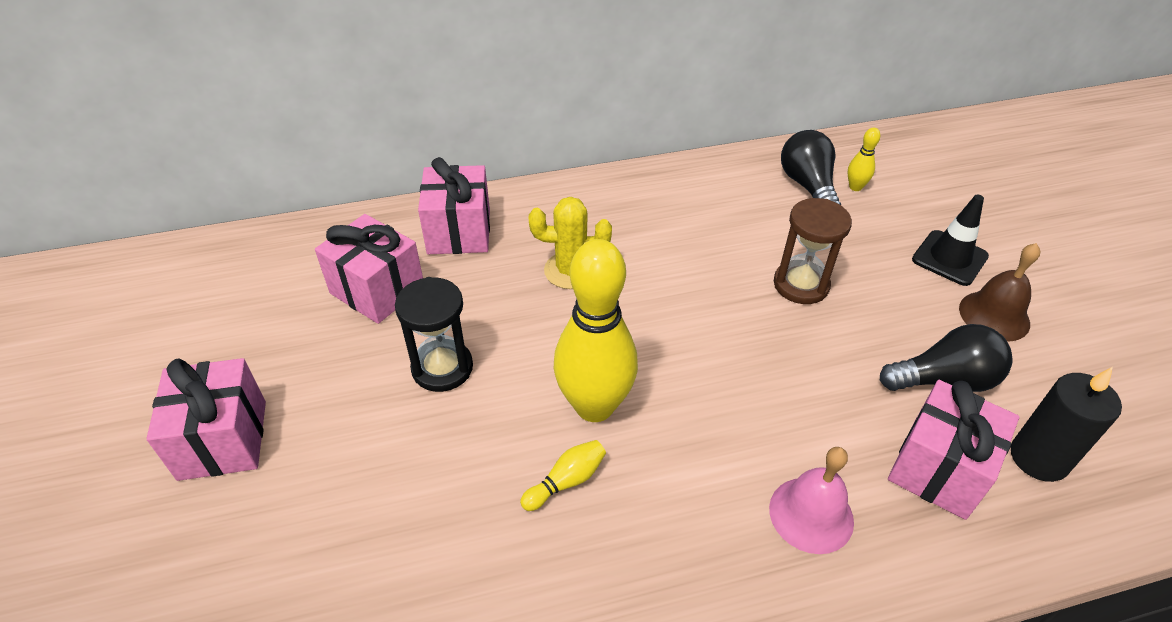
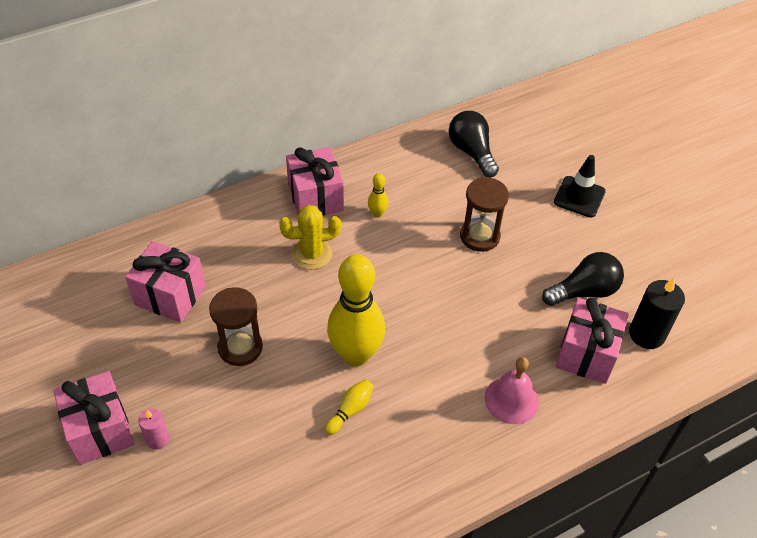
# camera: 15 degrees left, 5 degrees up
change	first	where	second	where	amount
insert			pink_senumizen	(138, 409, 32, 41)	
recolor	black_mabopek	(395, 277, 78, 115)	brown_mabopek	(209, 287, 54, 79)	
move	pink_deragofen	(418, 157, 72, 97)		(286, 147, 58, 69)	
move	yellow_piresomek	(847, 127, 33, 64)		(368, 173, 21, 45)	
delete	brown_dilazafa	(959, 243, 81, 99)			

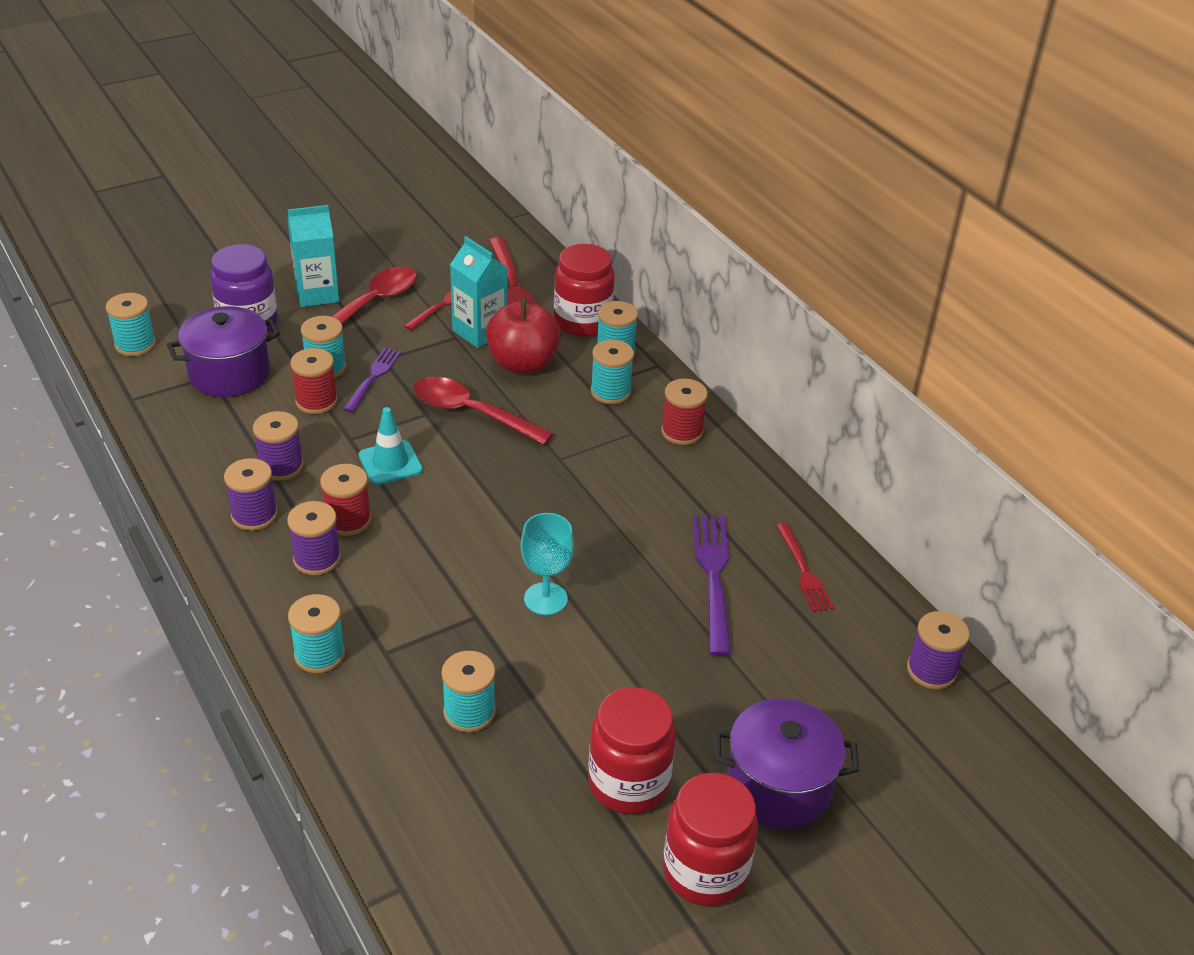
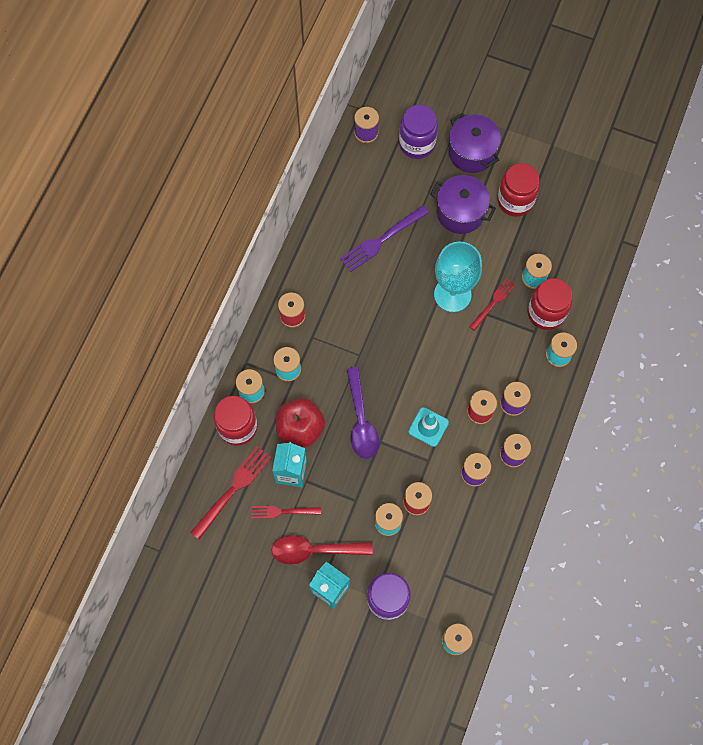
# camera: 125 degrees left, 30 degrees up
change	first	where	second	where	amount
recolor	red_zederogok	(414, 377, 140, 68)	purple_zederogok	(346, 367, 33, 92)	
insert			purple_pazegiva	(399, 105, 39, 54)	
move	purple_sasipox	(167, 306, 113, 91)		(430, 175, 66, 59)	
resize	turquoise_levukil	(521, 513, 53, 102)		(434, 242, 48, 70)	x1.63
move	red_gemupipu	(776, 523, 58, 89)		(469, 278, 47, 53)	
move	red_pazegiva	(663, 773, 95, 133)		(528, 278, 45, 52)	
delete	purple_gemupipu	(344, 348, 57, 64)			

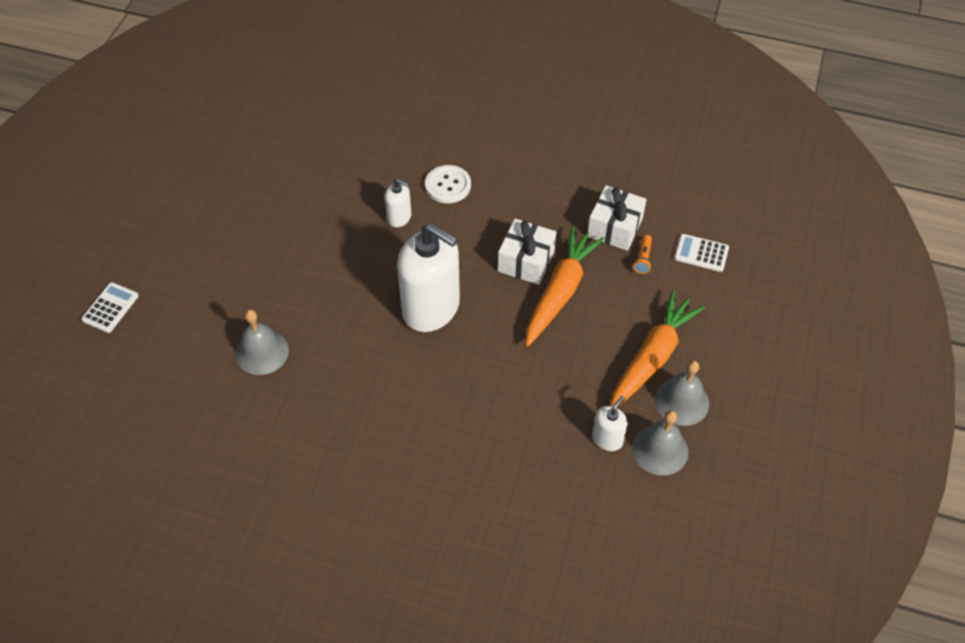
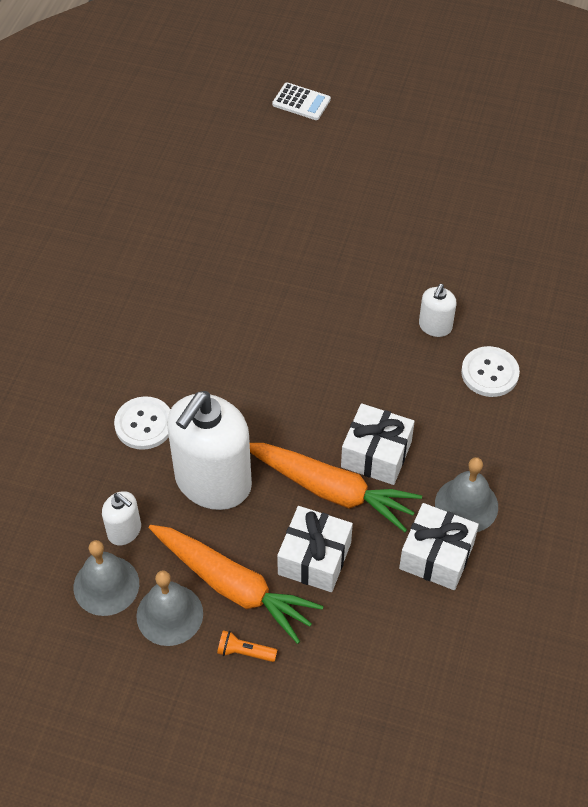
# camera: 90 degrees right, 0 degrees up
change	first	where	second	where	amount
insert			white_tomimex	(114, 396, 57, 54)	
move	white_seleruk	(397, 223, 63, 109)		(167, 391, 85, 119)	
move	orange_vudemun	(633, 235, 19, 39)		(217, 630, 60, 32)	
insert			white_deragofen	(277, 506, 76, 86)	
move	grey_dilazafa	(236, 309, 53, 66)		(435, 457, 63, 75)	
delete	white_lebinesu	(674, 234, 55, 38)			

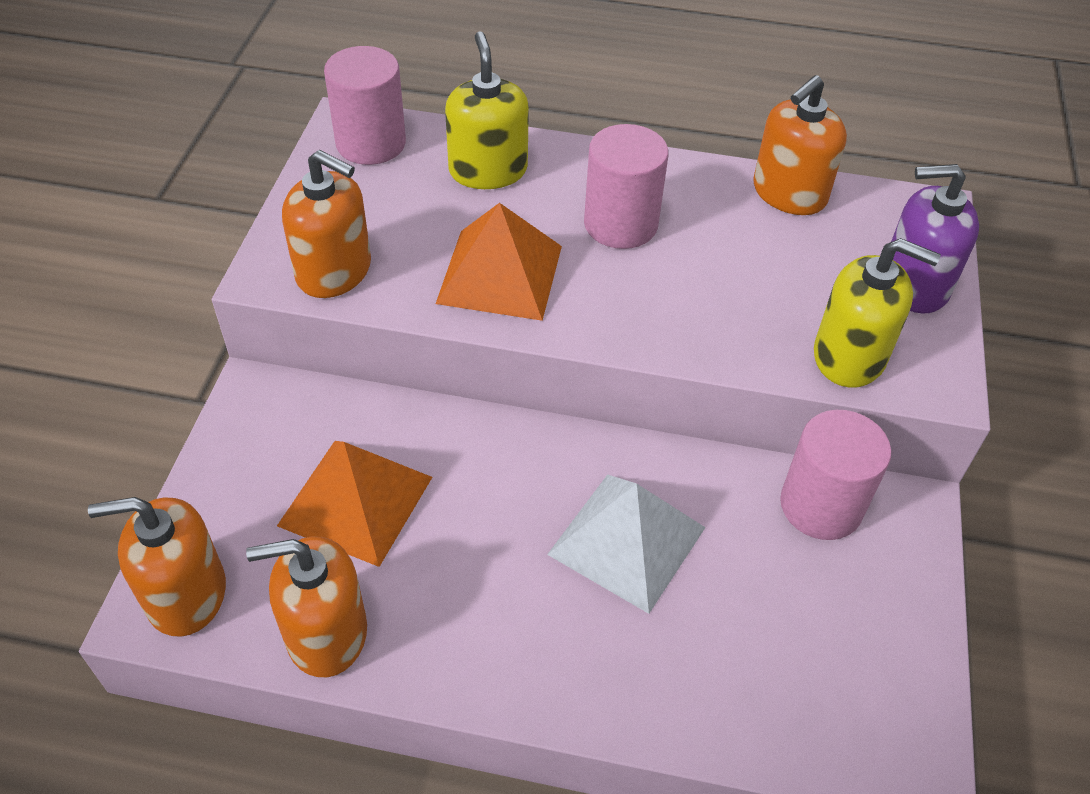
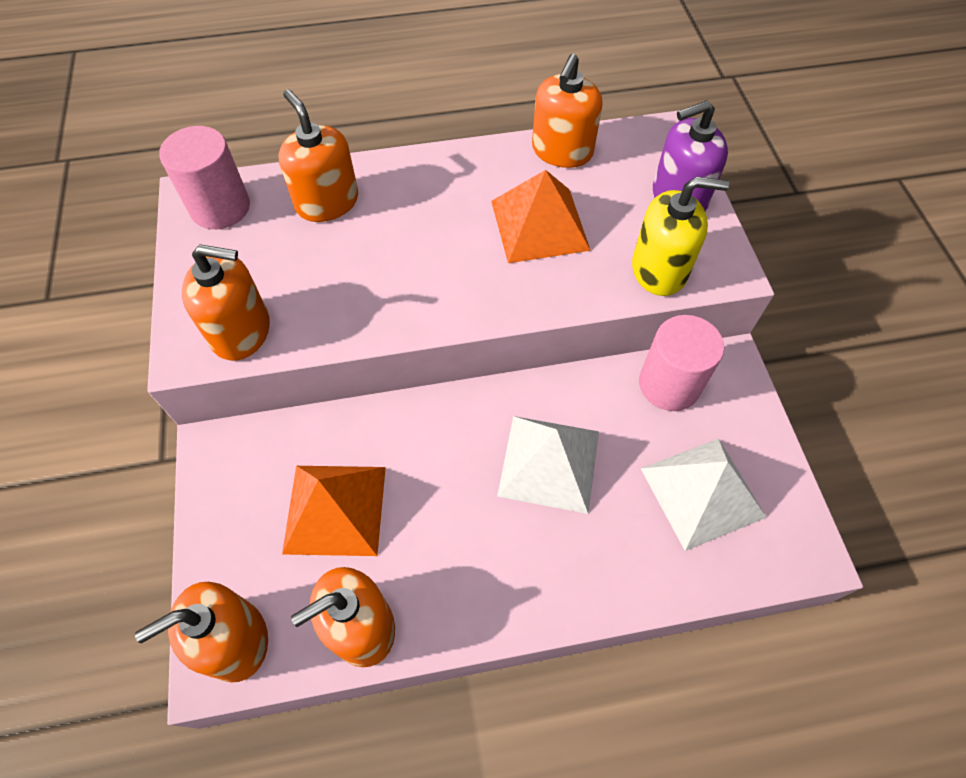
# camera: 20 degrees left, 10 degrees up
change	first	where	second	where	amount
recolor	yellow_seleruk	(445, 31, 84, 158)	orange_seleruk	(279, 89, 79, 133)	
move	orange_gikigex	(436, 203, 126, 118)		(491, 170, 100, 93)	
insert			white_gikigex	(641, 439, 126, 112)	
delete	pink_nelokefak	(584, 124, 85, 125)			

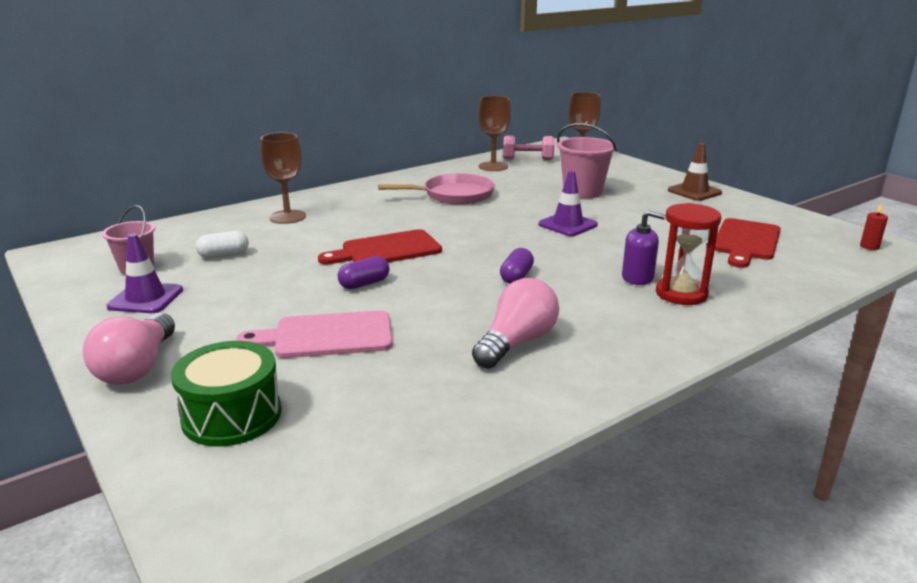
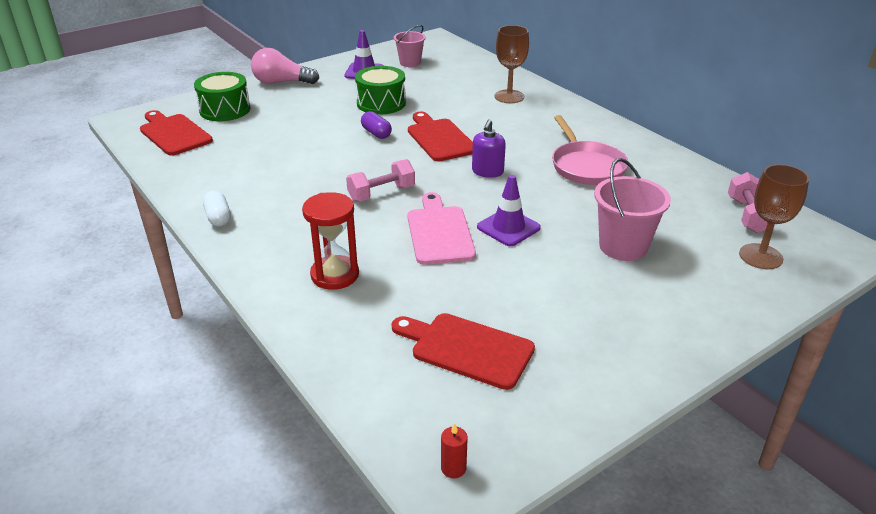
# camera: 90 degrees right, 10 degrees up
change	first	where	second	where	amount
insert			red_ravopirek	(140, 110, 73, 46)	
move	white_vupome	(196, 231, 53, 27)		(203, 191, 28, 36)	
replace	purple_vupome	(500, 248, 34, 36)	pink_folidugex	(346, 159, 69, 43)	
insert			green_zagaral	(355, 66, 51, 49)	
move	pink_ravopirek	(236, 310, 157, 48)		(408, 192, 68, 73)	
move	purple_seleruk	(622, 210, 44, 75)		(472, 119, 34, 59)	
delete	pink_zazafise	(472, 278, 87, 91)			
delete	brown_levukil	(478, 96, 33, 75)			
delete	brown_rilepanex	(668, 143, 54, 58)			

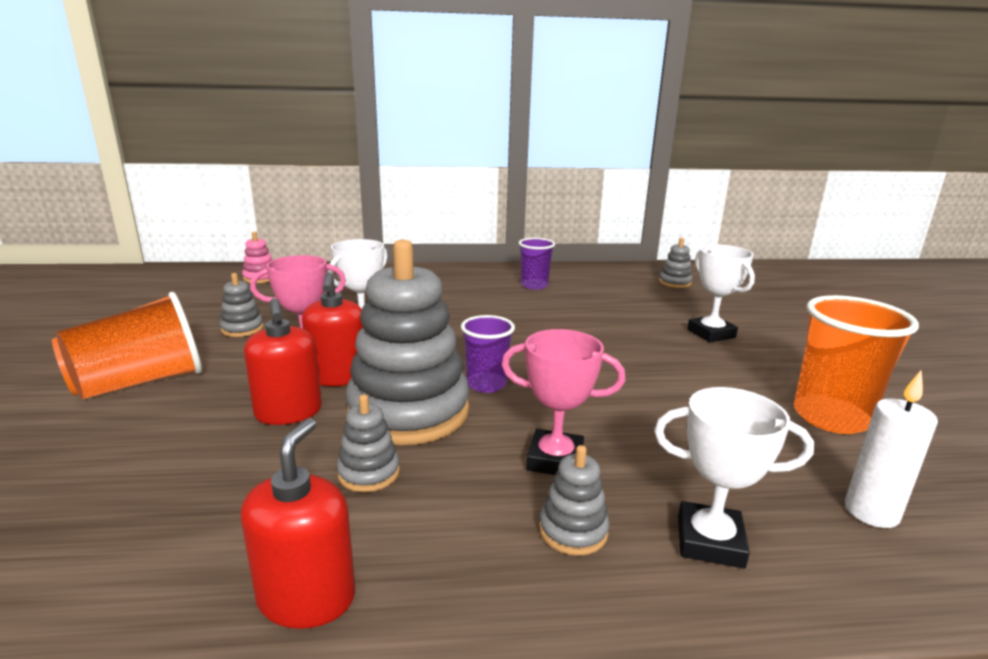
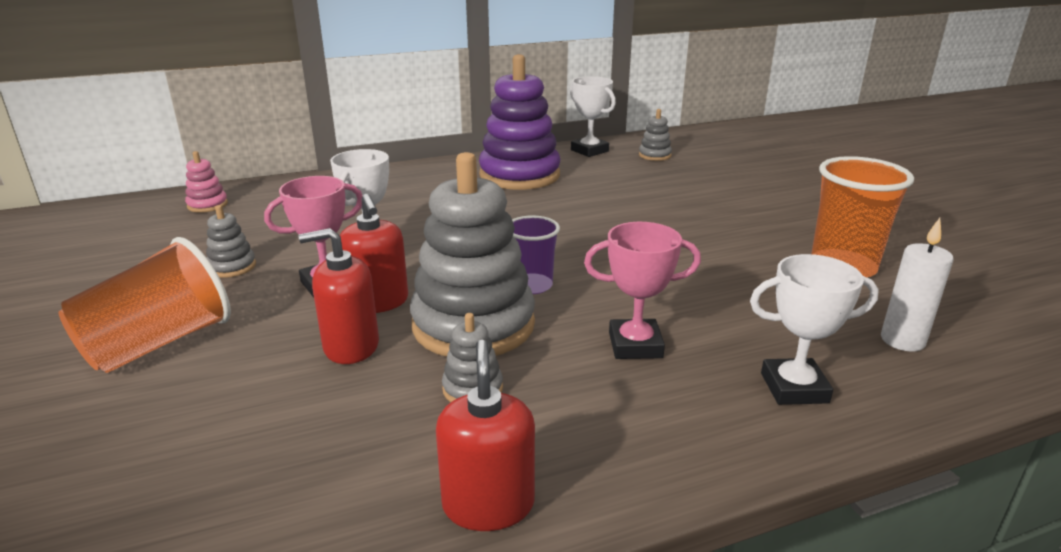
# camera: 15 degrees left, 5 degrees up
change	first	where	second	where	amount
rotate	red_seleruk	(244, 298, 78, 127)		(298, 228, 81, 136)	120 degrees clockwise
replace	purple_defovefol	(519, 238, 36, 52)	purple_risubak	(479, 54, 81, 136)	
move	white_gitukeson	(687, 244, 68, 98)		(570, 76, 46, 81)	
delete	grey_risubak	(539, 445, 70, 111)			

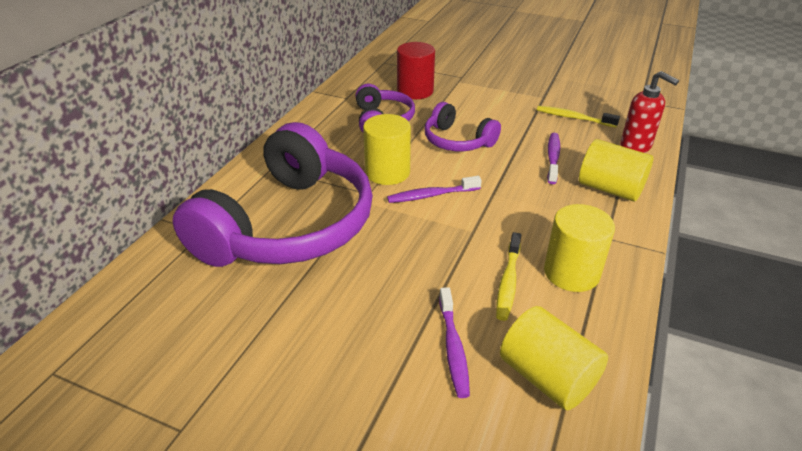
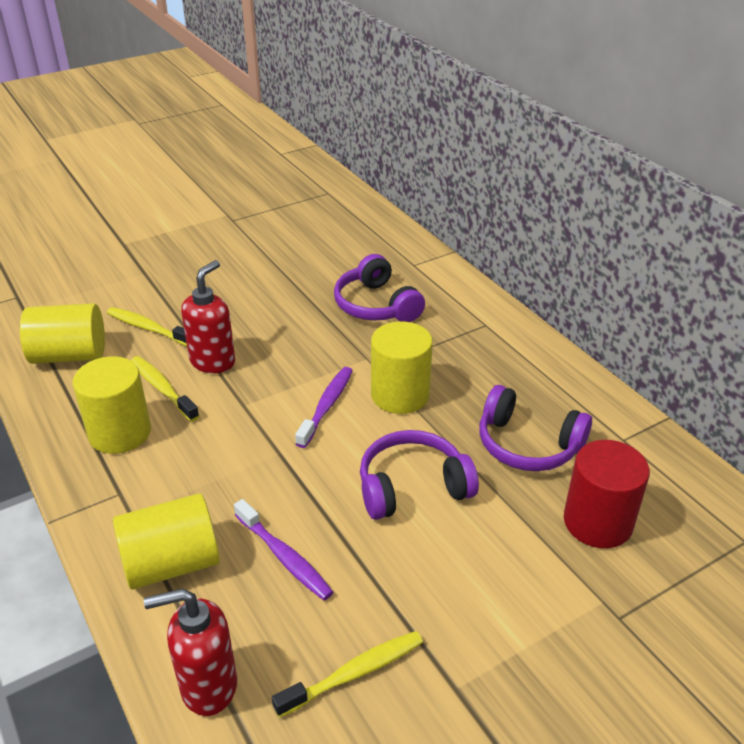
# camera: 125 degrees right, 0 degrees up
change	first	where	second	where	amount
recolor	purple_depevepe	(439, 287, 31, 111)	yellow_depevepe	(107, 307, 80, 39)	
insert			red_seleruk	(181, 260, 54, 113)	
resize	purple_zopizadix	(173, 122, 200, 145)		(334, 254, 91, 68)	x0.49

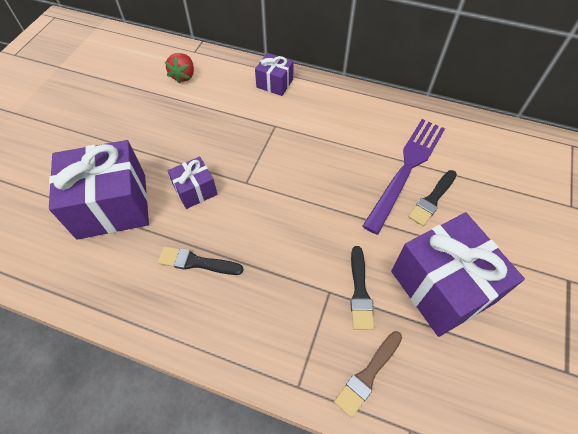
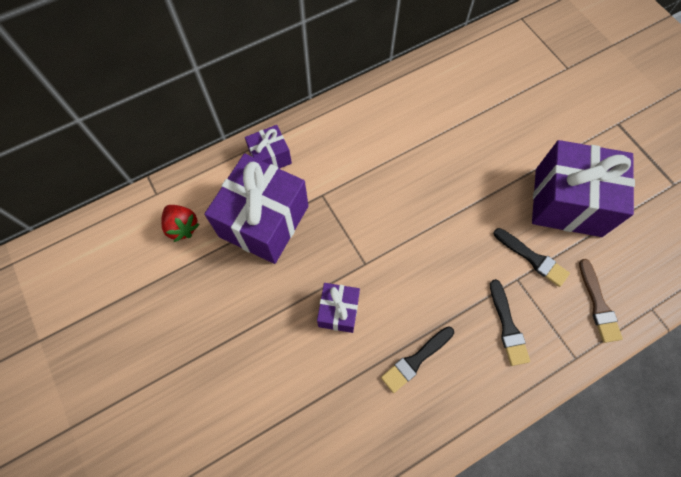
# camera: 50 degrees left, 10 degrees up
change	first	where	second	where	amount
move	purple_deragofen	(49, 140, 100, 100)		(204, 153, 104, 111)	
move	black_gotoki	(408, 170, 49, 56)		(490, 279, 40, 87)	
delete	purple_gemupipu	(362, 119, 83, 115)			

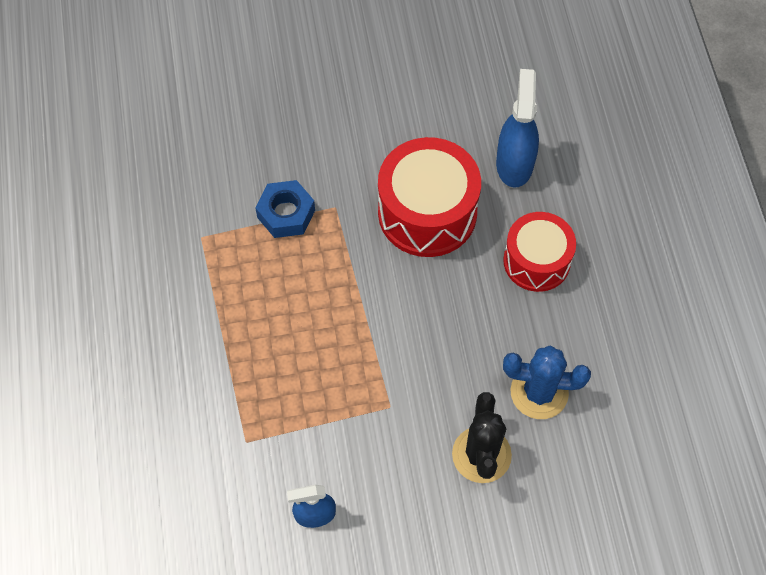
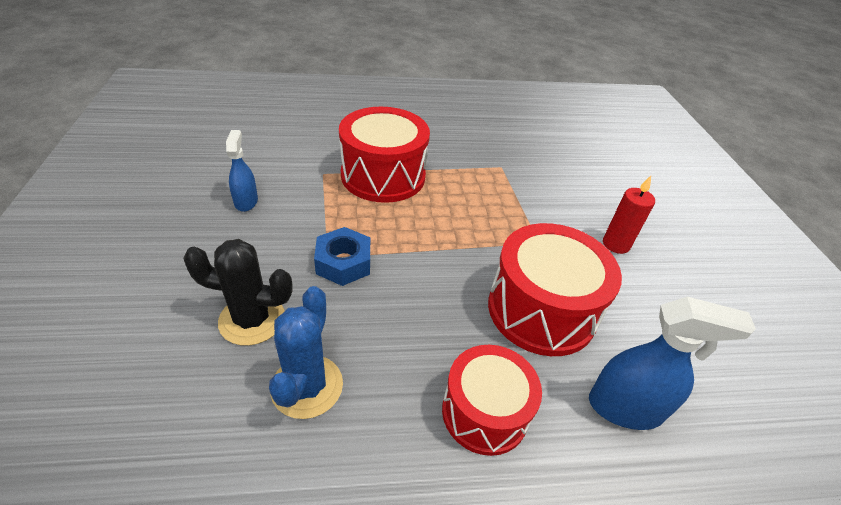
# camera: 90 degrees right, 20 degrees down
change	first	where	second	where	amount
move	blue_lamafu	(255, 180, 60, 58)		(314, 227, 56, 59)	
insert			red_zagaral	(339, 107, 91, 96)	
insert			red_senumizen	(603, 176, 52, 78)	

